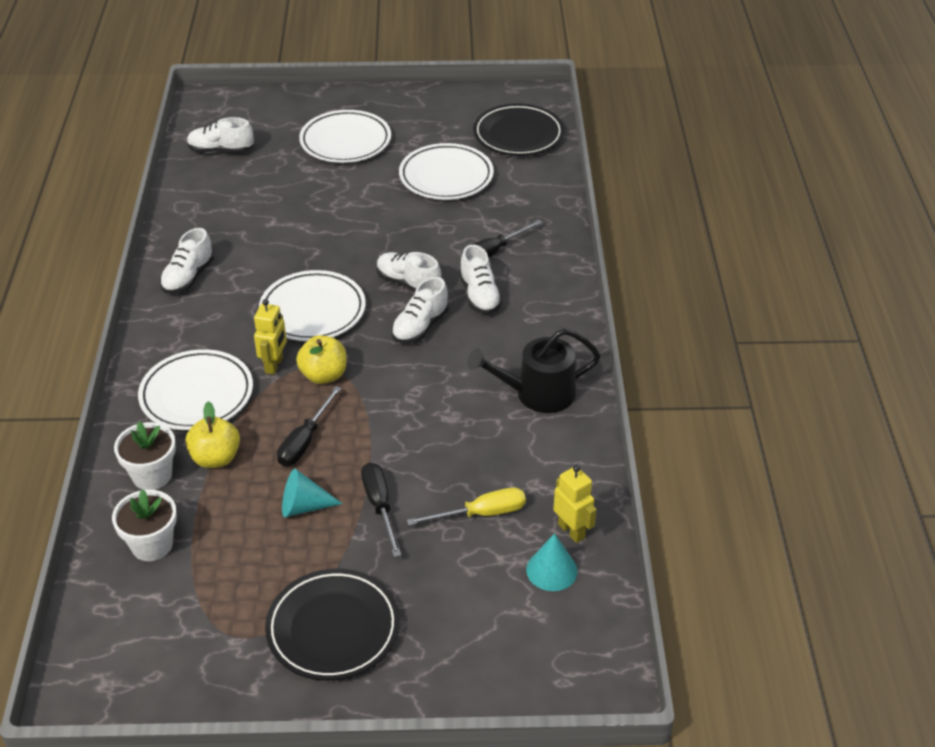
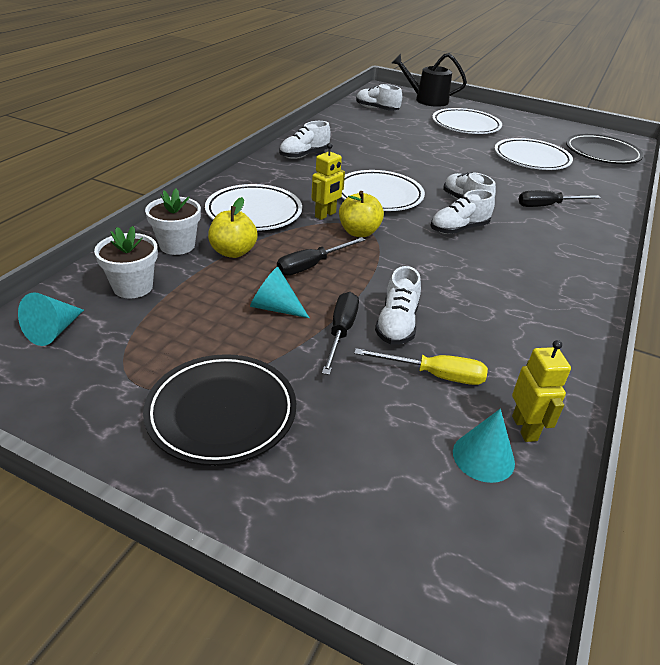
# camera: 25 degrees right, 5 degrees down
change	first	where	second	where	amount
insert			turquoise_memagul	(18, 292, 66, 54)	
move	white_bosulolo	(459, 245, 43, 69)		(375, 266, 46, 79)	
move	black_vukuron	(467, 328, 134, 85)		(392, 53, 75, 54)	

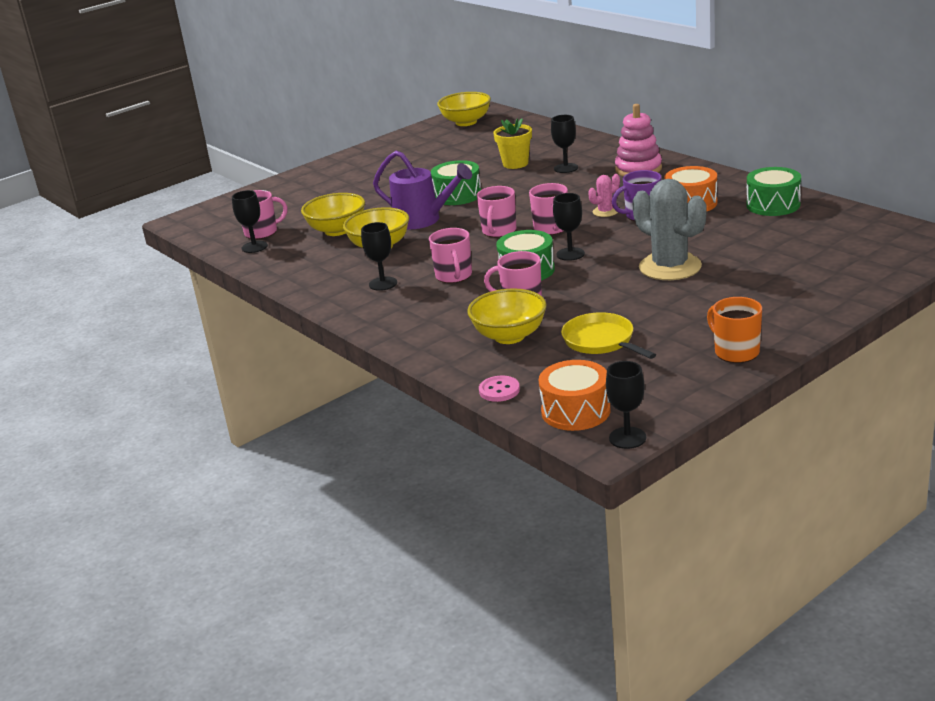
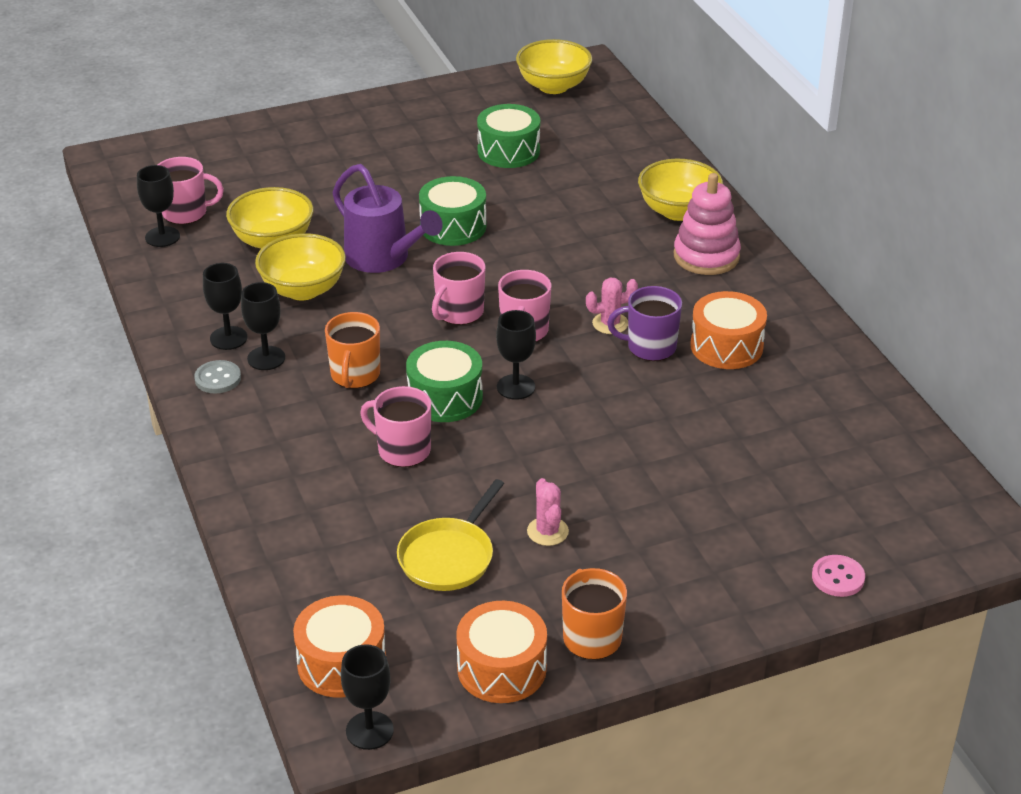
# camera: 15 degrees right, 10 degrees up
change	first	where	second	where	amount
insert			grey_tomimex	(194, 360, 47, 34)	
move	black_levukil	(551, 115, 27, 58)		(203, 263, 45, 87)	
recolor	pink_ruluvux	(429, 228, 43, 55)	orange_ruluvux	(325, 312, 55, 77)	
rotate	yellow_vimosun	(561, 312, 95, 47)		(397, 479, 107, 112)	135 degrees counterclockwise
insert			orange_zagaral	(456, 601, 91, 102)	
move	green_zagaral	(746, 167, 55, 49)		(477, 104, 63, 64)	
insert			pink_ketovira	(527, 478, 42, 68)	
move	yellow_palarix	(467, 288, 80, 56)		(638, 159, 85, 62)	
move	pink_tomimex	(479, 375, 41, 27)		(812, 555, 53, 42)	
delete	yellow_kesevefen	(493, 118, 39, 51)			
delete	grey_ketovira	(632, 179, 74, 101)			

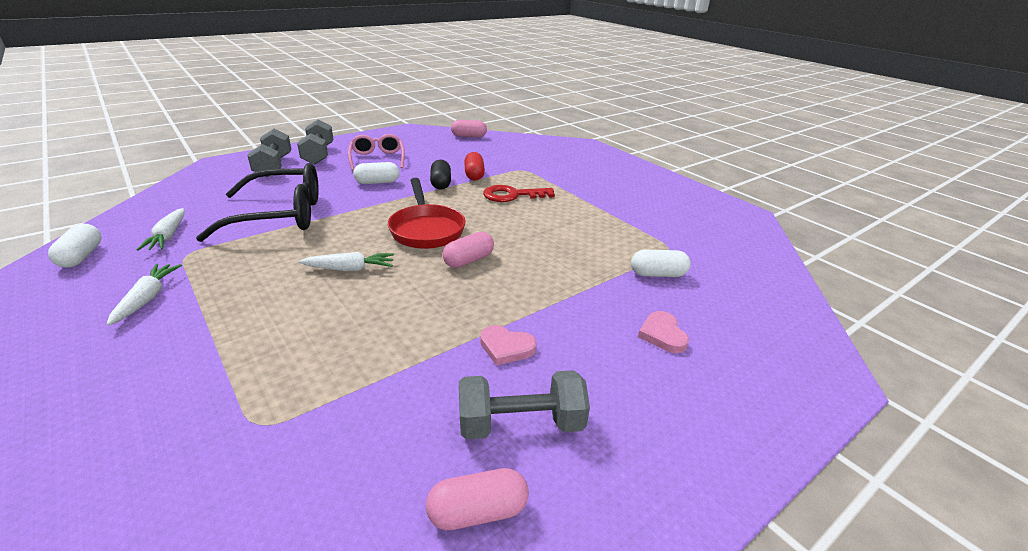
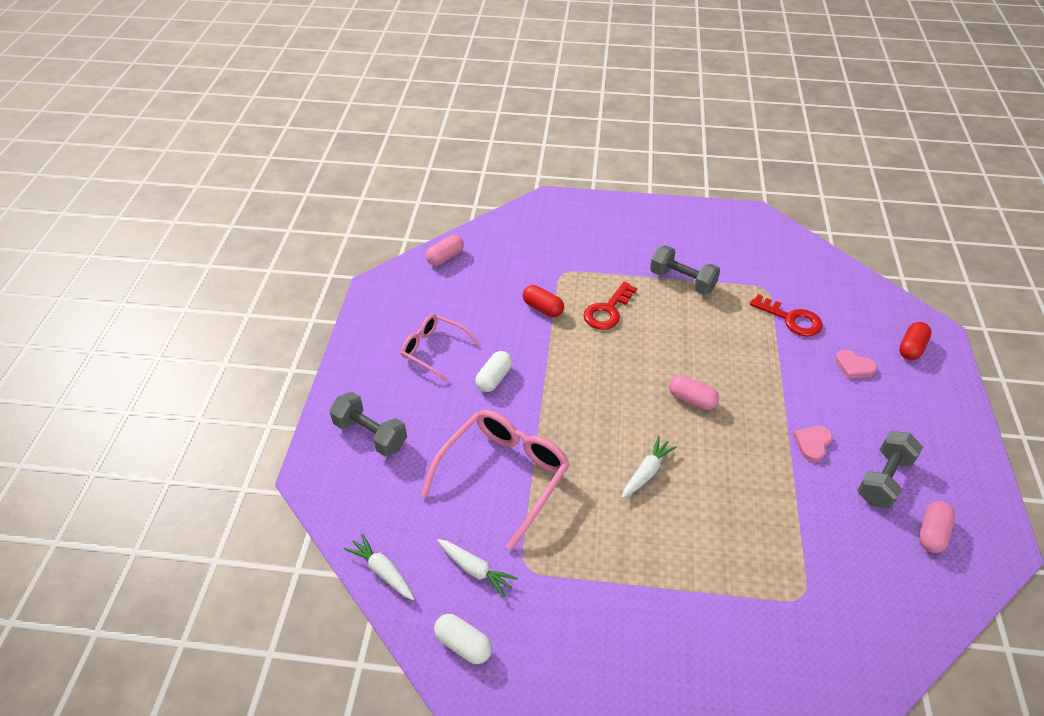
# camera: 45 degrees left, 15 degrees up
change	first	where	second	where	amount
move	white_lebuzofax	(106, 264, 76, 62)		(344, 533, 70, 67)	
recolor	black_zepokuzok	(196, 163, 123, 79)	pink_zepokuzok	(421, 410, 149, 141)	
move	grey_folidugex	(297, 119, 36, 46)		(650, 245, 70, 50)	
rotate	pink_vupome	(442, 232, 52, 36)		(669, 375, 50, 35)	60 degrees counterclockwise
replace	white_vupome	(631, 250, 60, 27)	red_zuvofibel	(750, 294, 73, 43)	
rotate	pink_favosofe	(480, 325, 57, 41)		(793, 426, 40, 36)	150 degrees clockwise
insert			red_vupome	(899, 322, 33, 38)	
delete	red_vimosun	(388, 178, 78, 71)			
delete	black_vupome	(430, 160, 21, 30)			

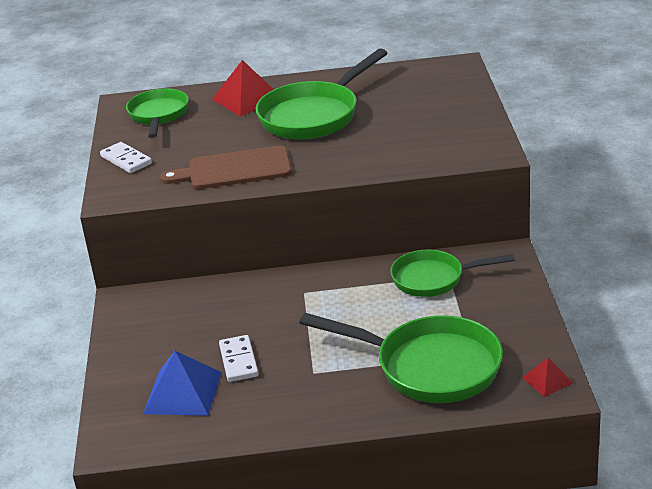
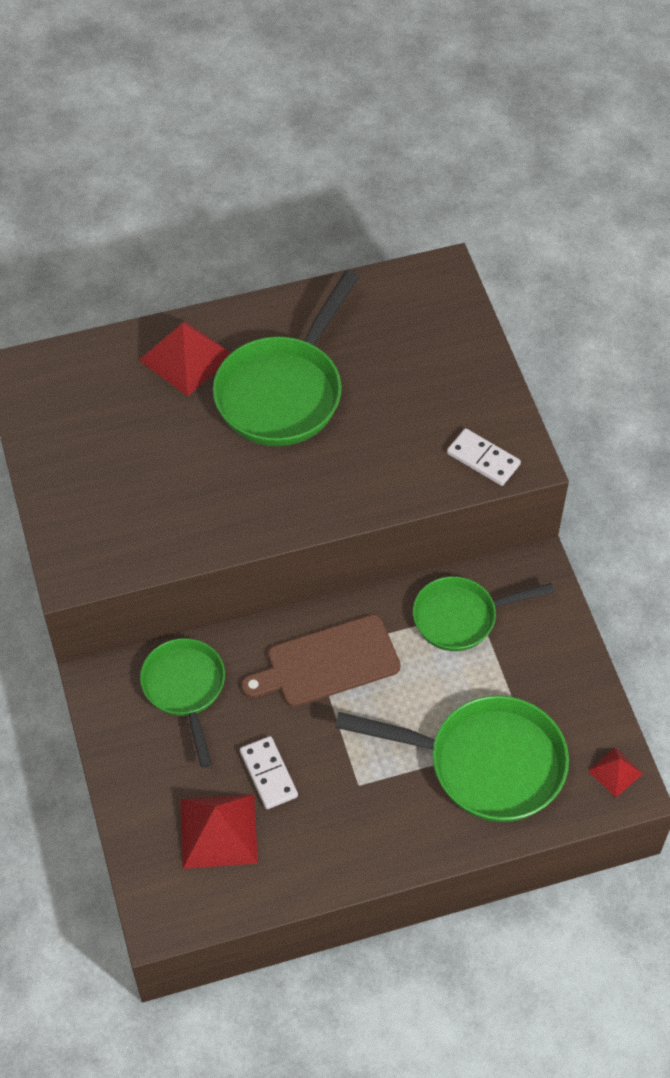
# camera: 15 degrees left, 25 degrees up
change	first	where	second	where	amount
move	green_vimosun	(126, 89, 63, 49)		(140, 638, 85, 130)	
recolor	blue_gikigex	(143, 351, 79, 65)	red_gikigex	(180, 794, 78, 75)	
move	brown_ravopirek	(160, 145, 132, 44)		(241, 615, 160, 92)	
move	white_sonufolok	(100, 142, 52, 31)		(447, 428, 74, 58)	

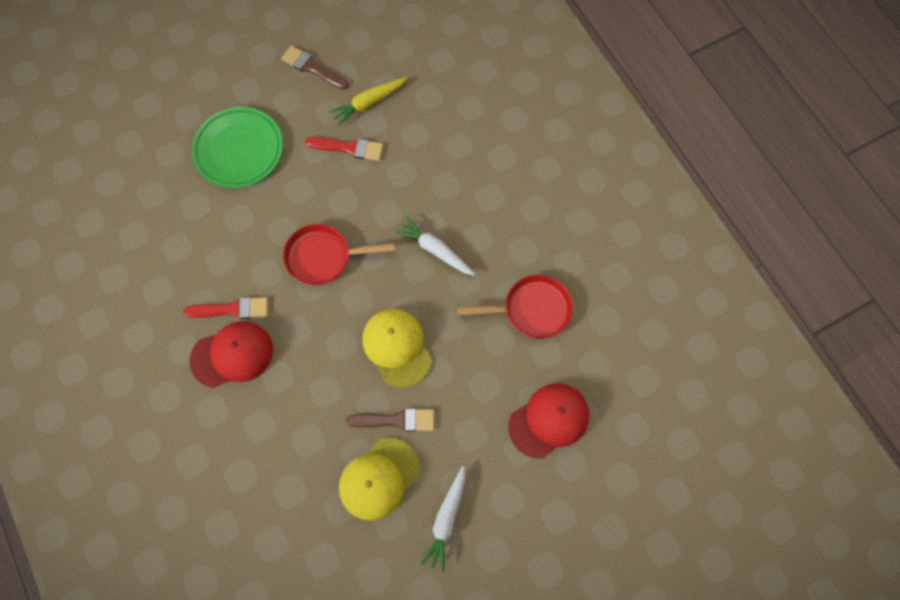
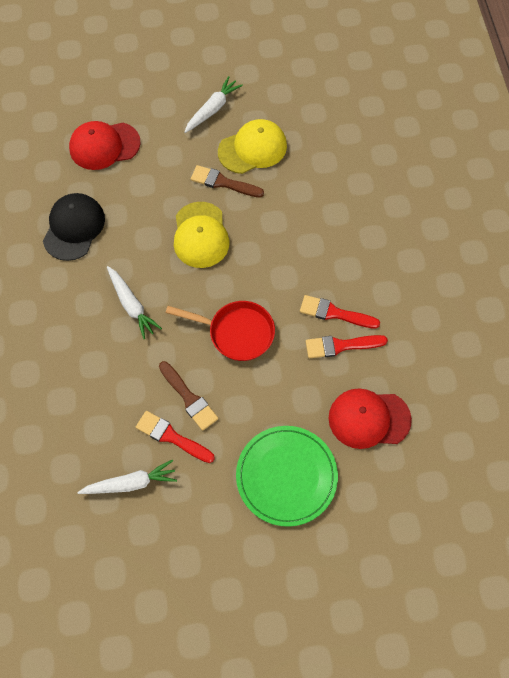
# camera: 160 degrees left, 5 degrees down
change	first	where	second	where	amount
replace	red_vimosun	(457, 275, 116, 64)	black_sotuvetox	(43, 193, 62, 68)	
recolor	yellow_lebuzofax	(329, 77, 78, 49)	white_lebuzofax	(77, 460, 100, 34)	
move	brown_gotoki	(281, 46, 68, 43)		(159, 361, 59, 70)	
insert			red_gotoki	(306, 335, 82, 23)	
move	red_sotuvetox	(189, 321, 84, 67)		(328, 388, 84, 61)	

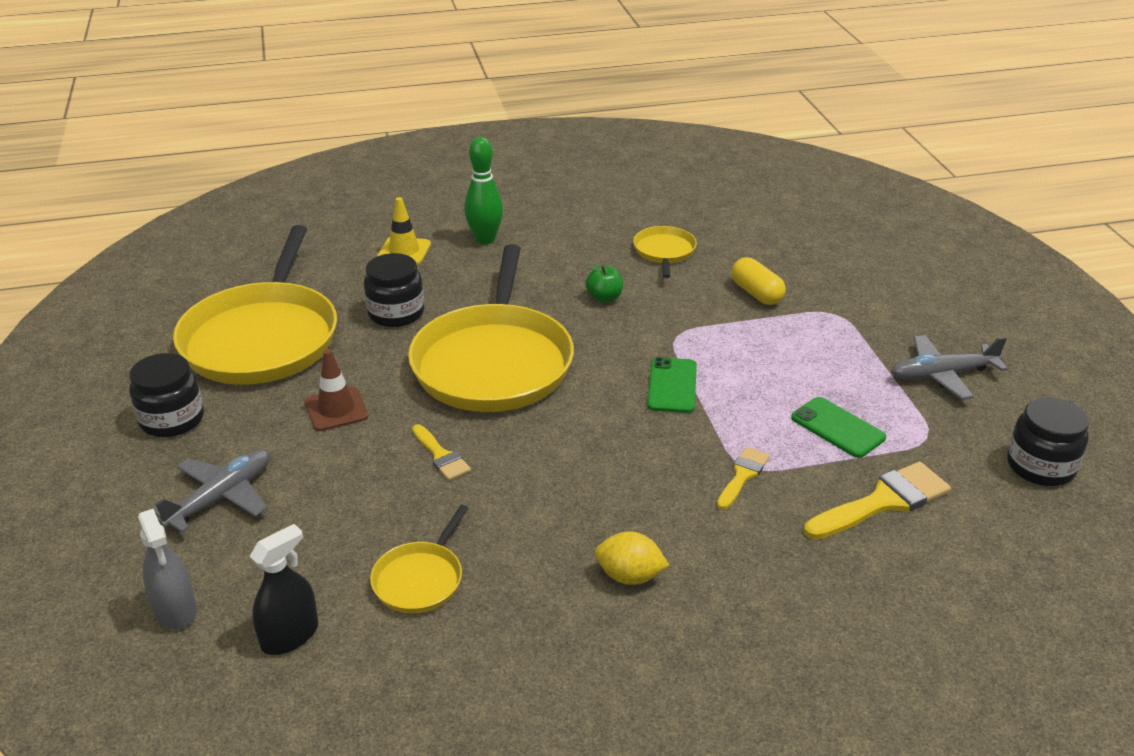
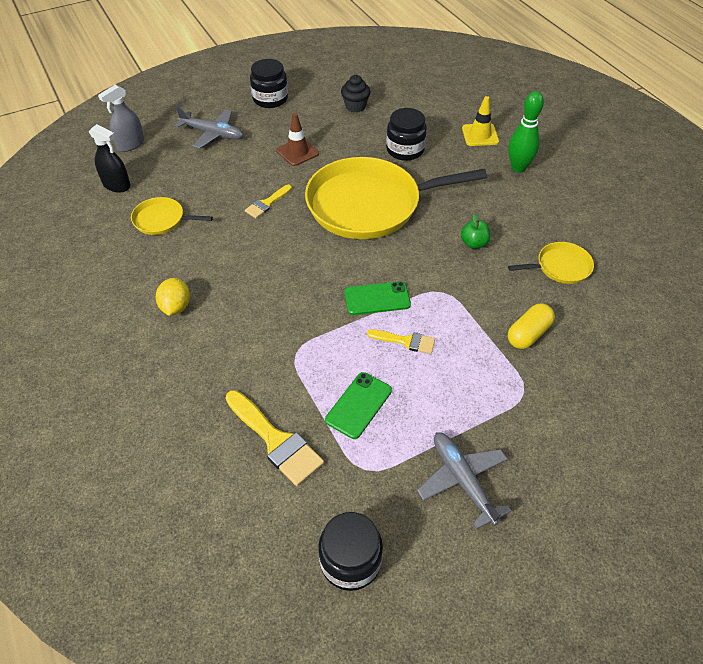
# camera: 75 degrees right, 15 degrees up
change	first	where	second	where	amount
replace	yellow_vimosun	(173, 225, 164, 160)	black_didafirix	(341, 75, 30, 38)	
move	yellow_gotoki	(717, 447, 53, 63)		(367, 330, 68, 24)	

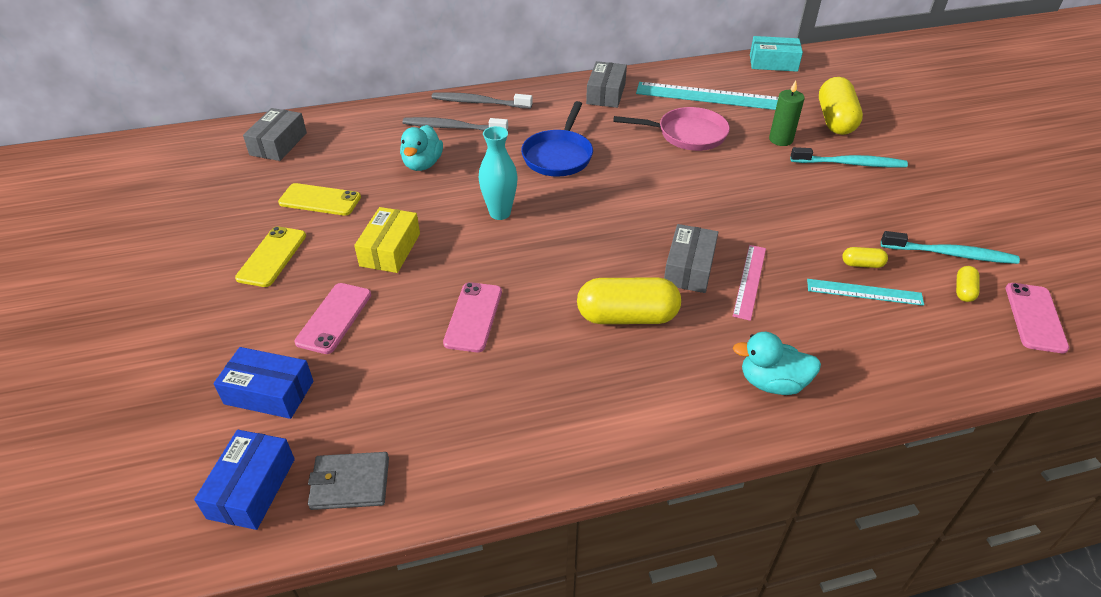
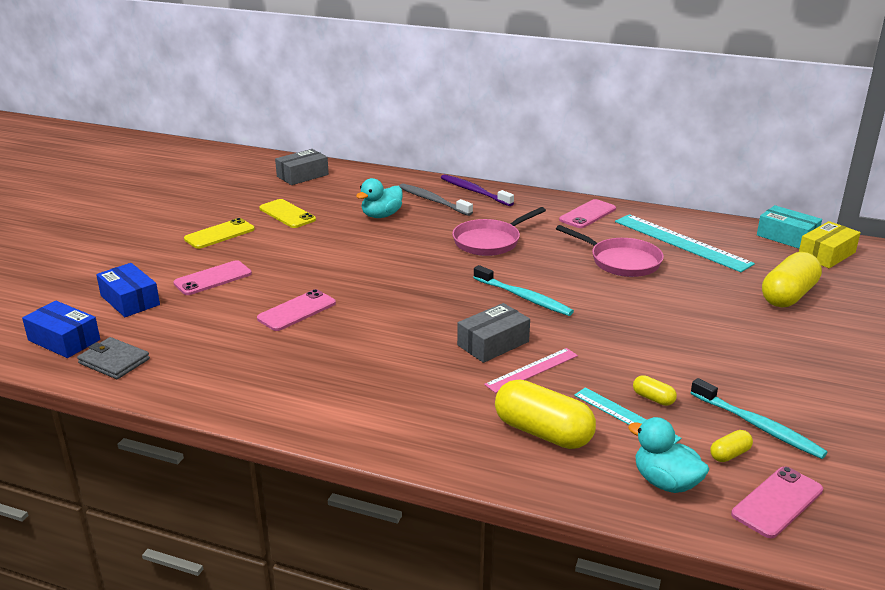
# camera: 35 degrees right, 15 degrees down
change	first	where	second	where	amount
rotate	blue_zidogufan	(194, 430, 101, 100)		(22, 301, 78, 57)	75 degrees clockwise
recolor	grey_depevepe	(432, 92, 101, 17)	purple_depevepe	(441, 174, 73, 32)	
recolor	blue_vimosun	(521, 101, 72, 75)	pink_vimosun	(452, 207, 94, 49)	
move	turquoise_depevepe	(790, 147, 118, 20)		(473, 265, 101, 51)	
move	yellow_vupome	(577, 278, 104, 46)		(495, 379, 101, 70)	
replace	grey_zidogufan	(586, 61, 41, 47)	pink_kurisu	(559, 199, 57, 29)	
move	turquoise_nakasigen	(733, 332, 88, 63)		(628, 417, 81, 76)	
move	yellow_zidogufan	(354, 207, 66, 66)		(799, 221, 62, 47)	
delete	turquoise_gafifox	(479, 126, 39, 94)			
delete	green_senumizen	(769, 81, 36, 65)			

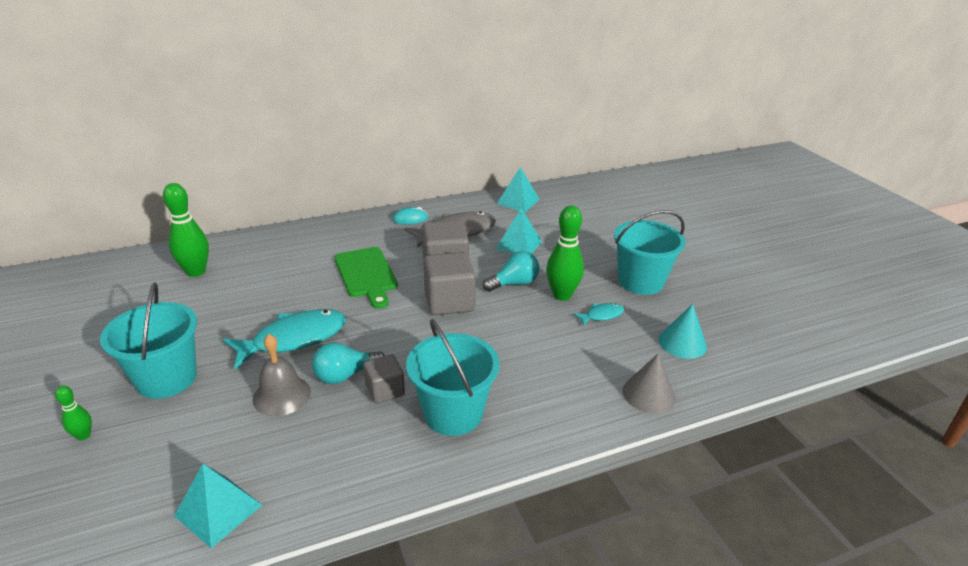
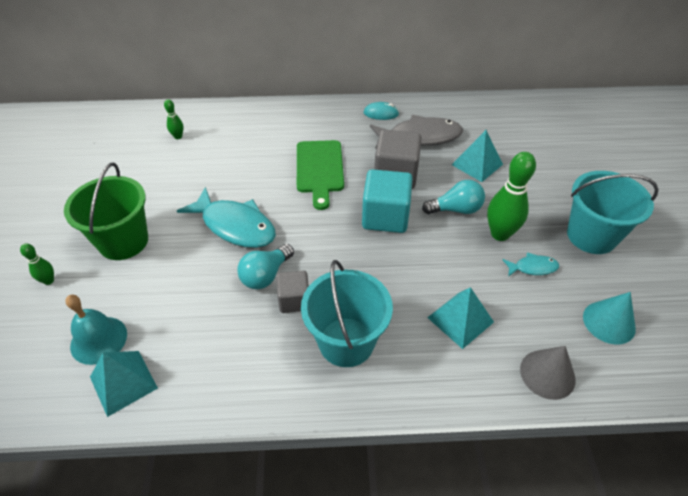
# camera: 20 degrees right, 15 degrees up
change	first	where	second	where	amount
recolor	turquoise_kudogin	(100, 282, 97, 117)	green_kudogin	(64, 163, 84, 97)	
insert			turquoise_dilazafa	(65, 295, 62, 70)	
resize	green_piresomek	(163, 183, 46, 94)		(164, 99, 19, 40)	x0.50
rotate	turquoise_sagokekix	(223, 309, 123, 60)		(177, 187, 99, 61)	45 degrees clockwise
rotate	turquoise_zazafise	(312, 342, 73, 42)		(237, 244, 57, 45)	45 degrees counterclockwise
recolor	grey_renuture	(424, 252, 52, 63)	turquoise_renuture	(362, 169, 51, 64)	
move	turquoise_gikigex	(497, 167, 43, 45)		(427, 287, 67, 62)	
delete	grey_dilazafa	(253, 334, 58, 82)			

